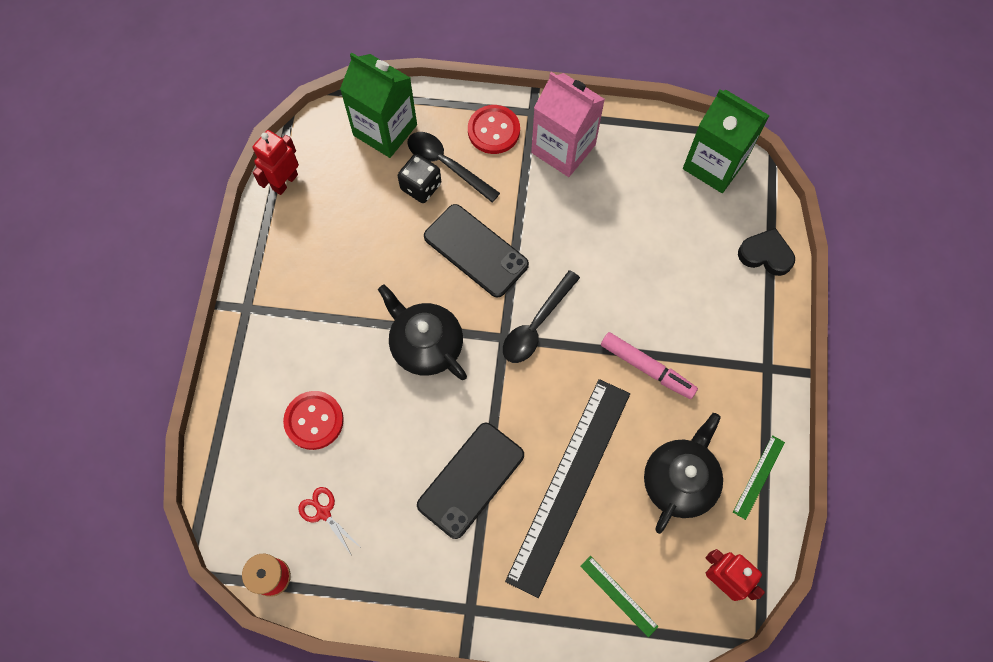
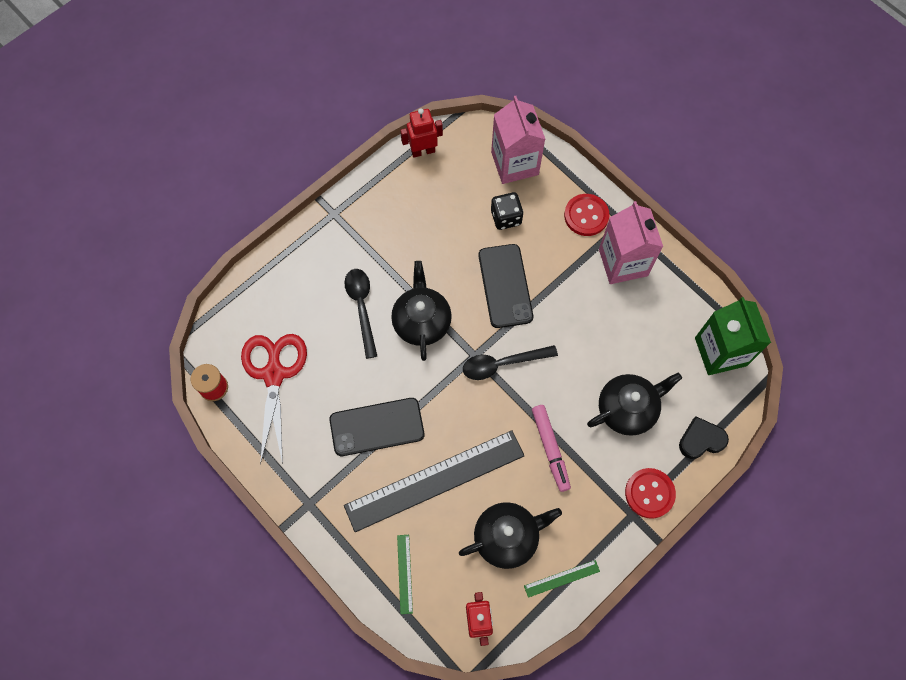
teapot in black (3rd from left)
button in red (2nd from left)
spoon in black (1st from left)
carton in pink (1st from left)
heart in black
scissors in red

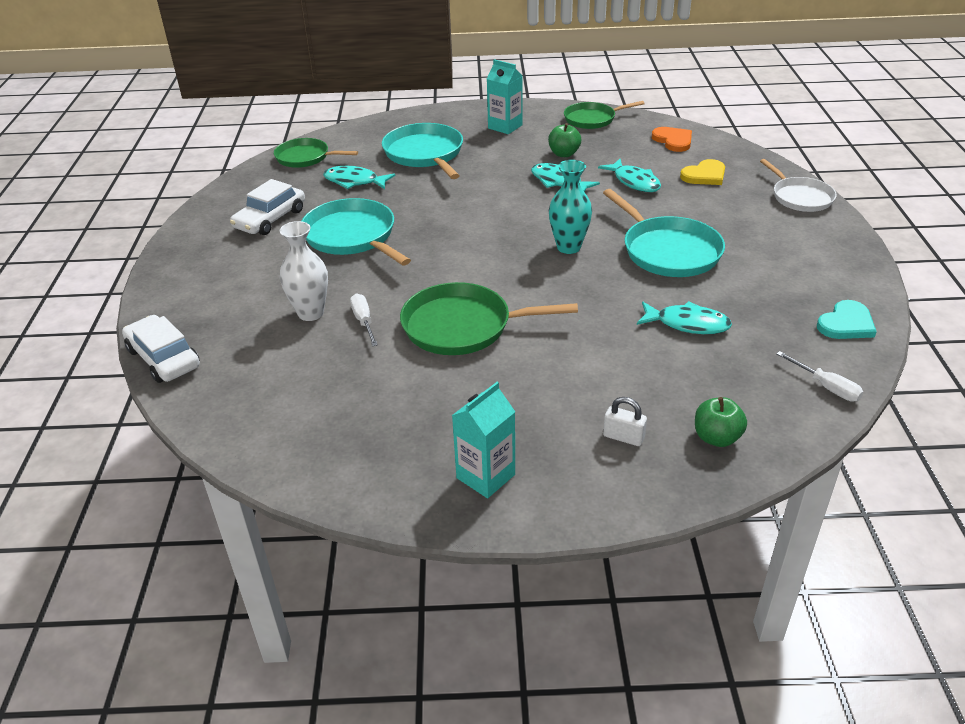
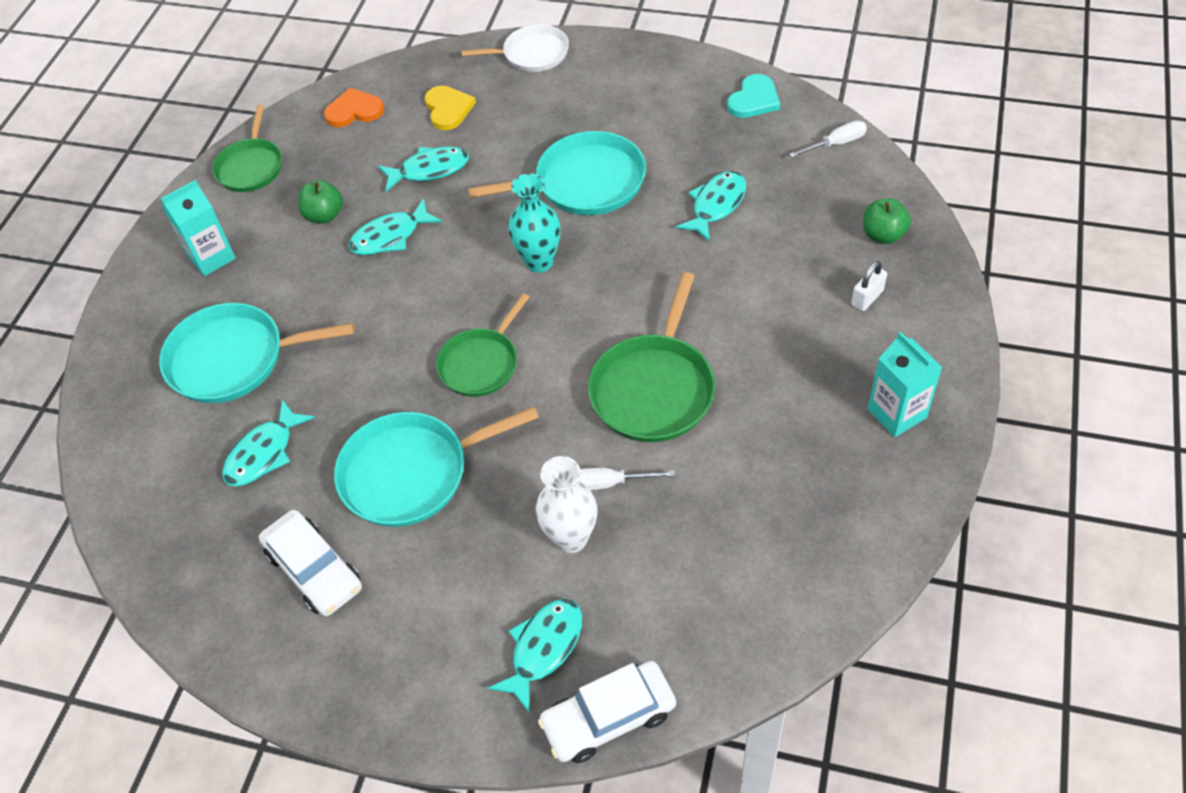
fish in turquoise (4th from left)
pan in green (2nd from left)
heart in turquoise

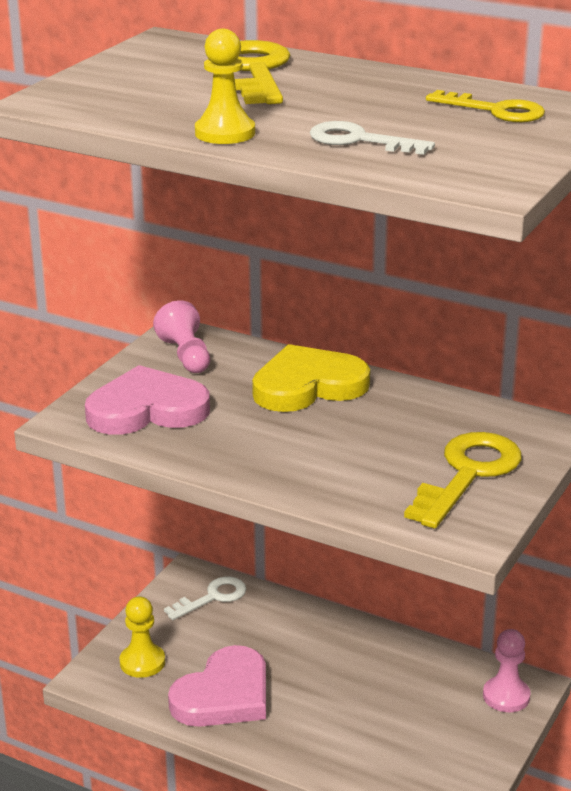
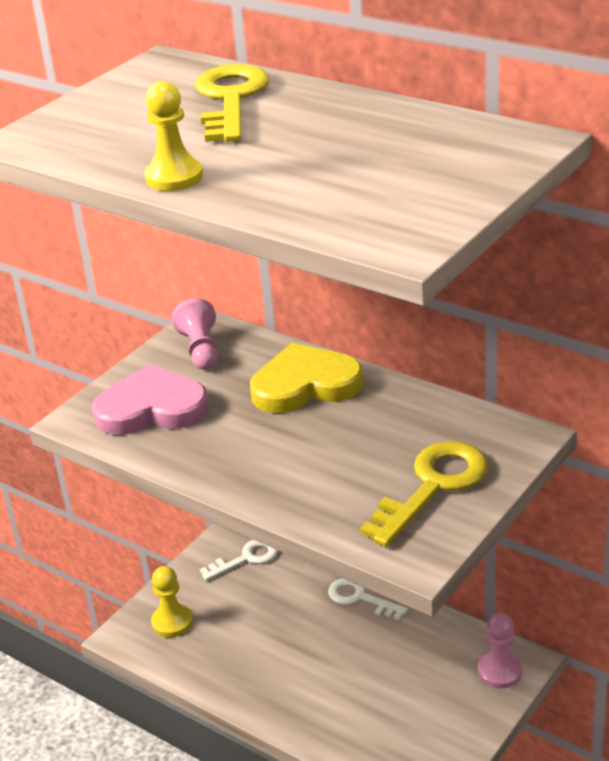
heart in pink (2nd from left in the first image)
key in yellow (3rd from left in the first image)
key in white (2nd from left)

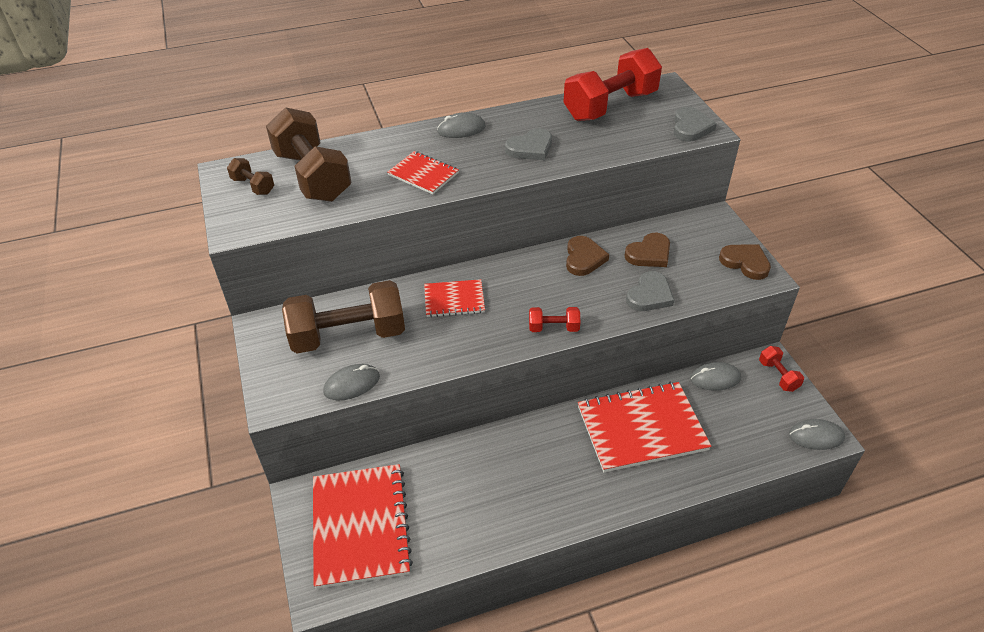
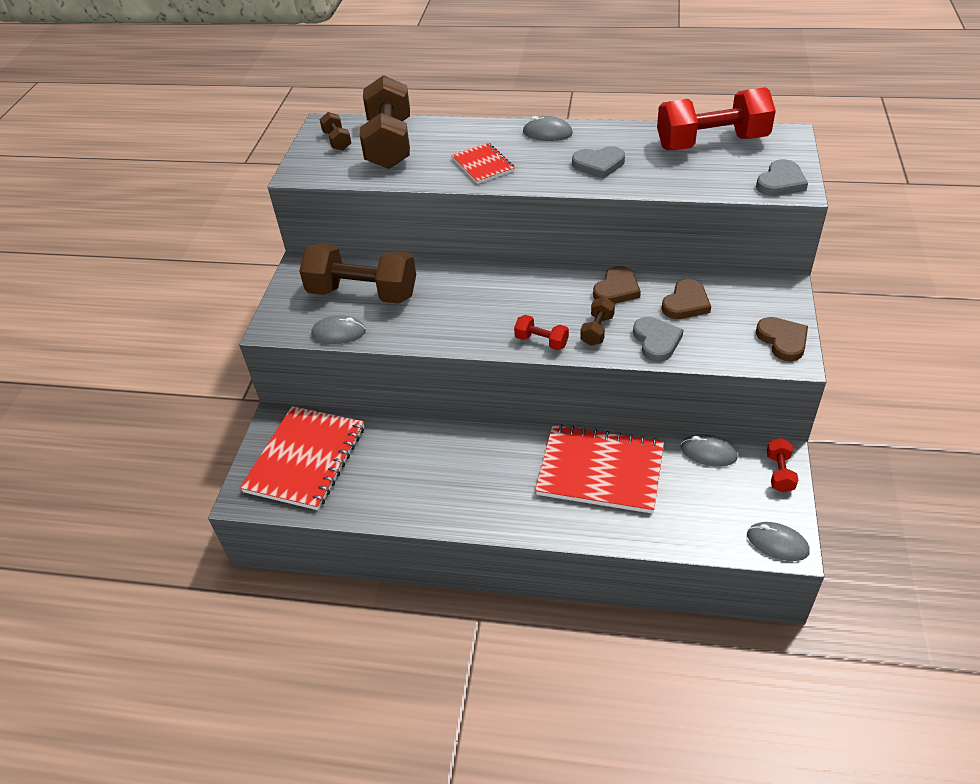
notebook in red (3rd from left in the first image)
dumbbell in brown (4th from left)
heart in brown (2nd from left)
heart in grey (2nd from left)

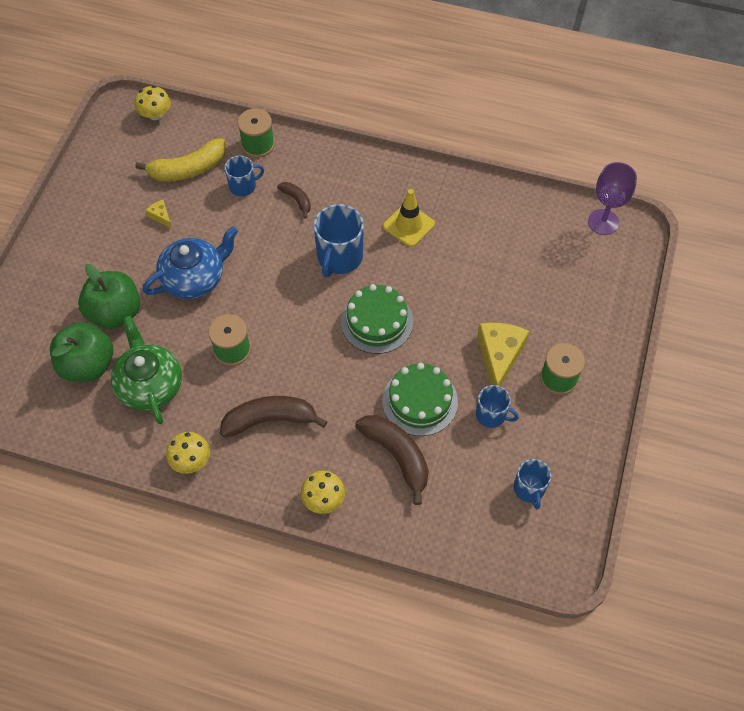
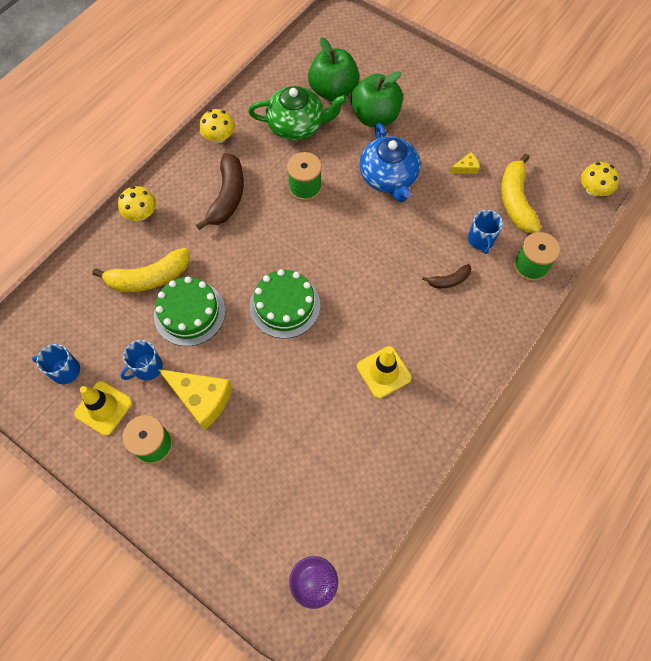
mug in blue (2nd from left in the first image)
traffic cone in yellow (1st from left)
banana in yellow (1st from left)

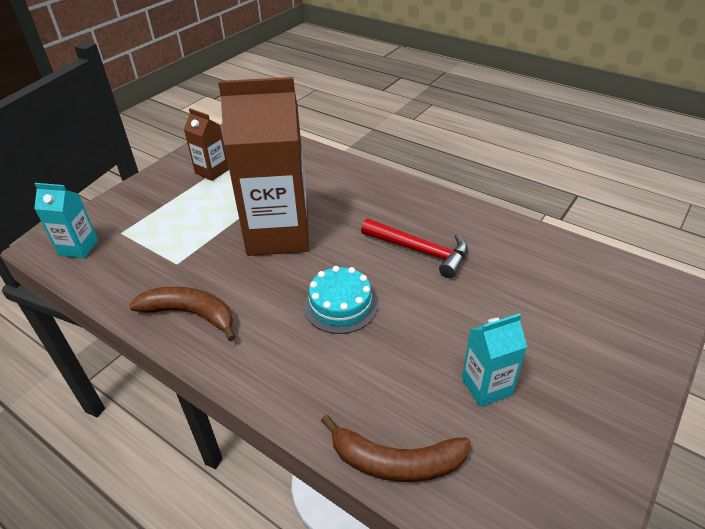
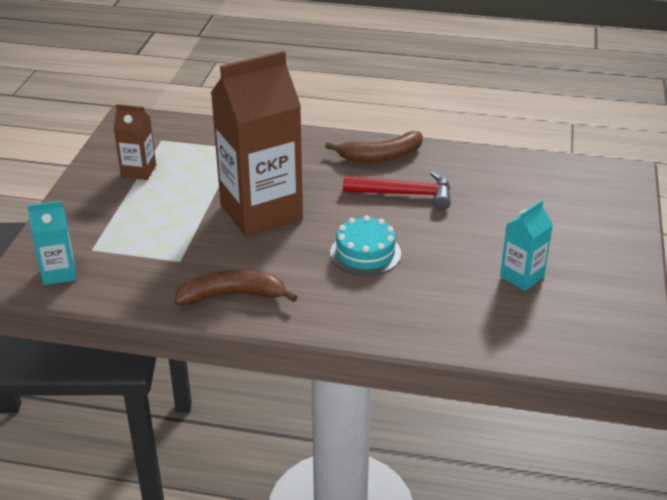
banana in brown (2nd from left)

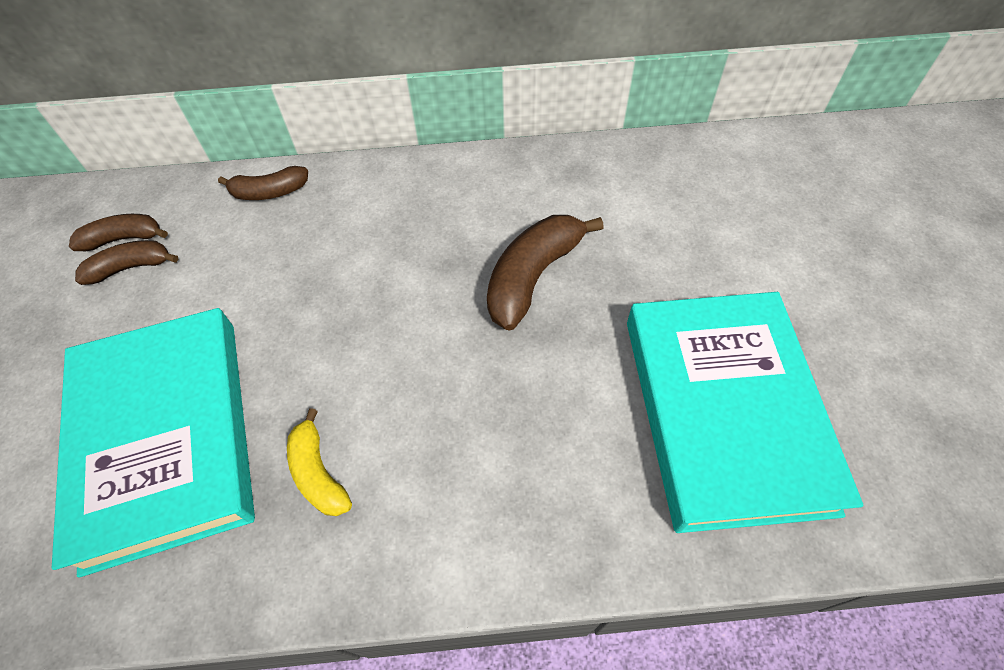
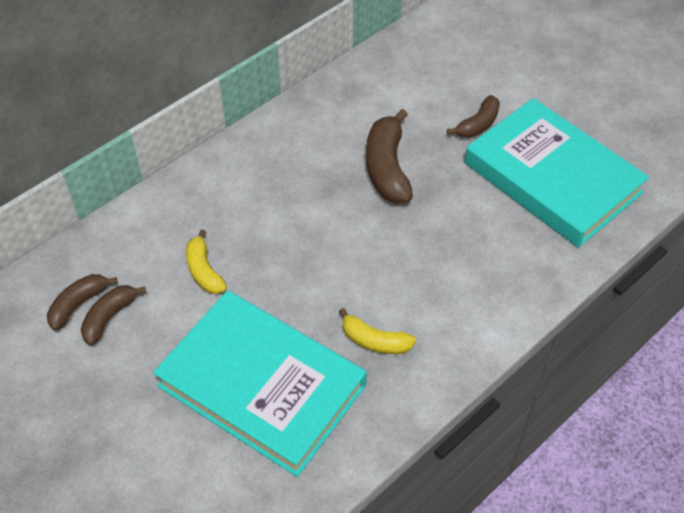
banana in yellow (1st from left)
banana in brown (4th from left)

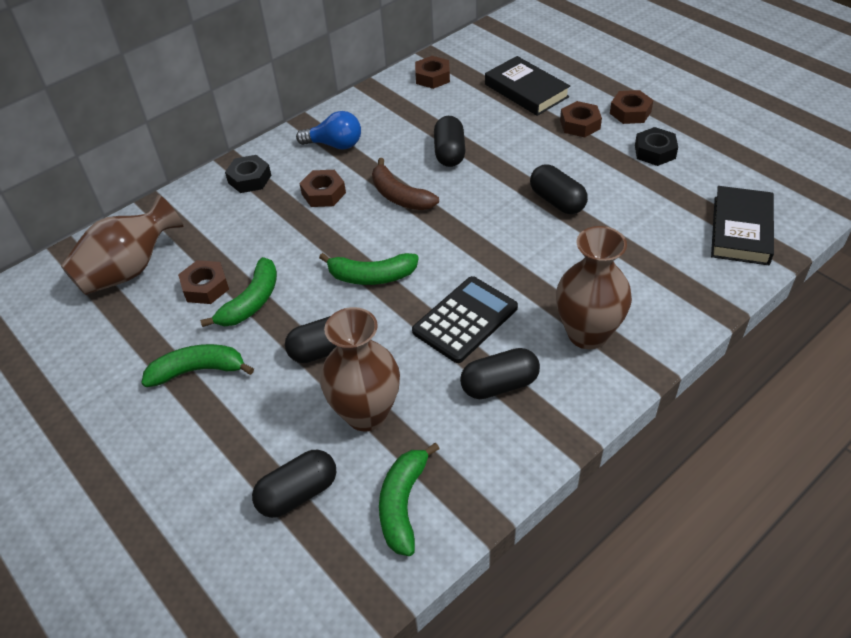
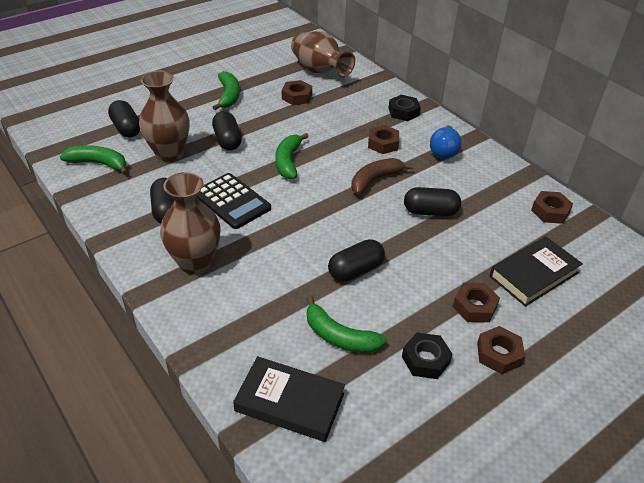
banana in green (4th from left)

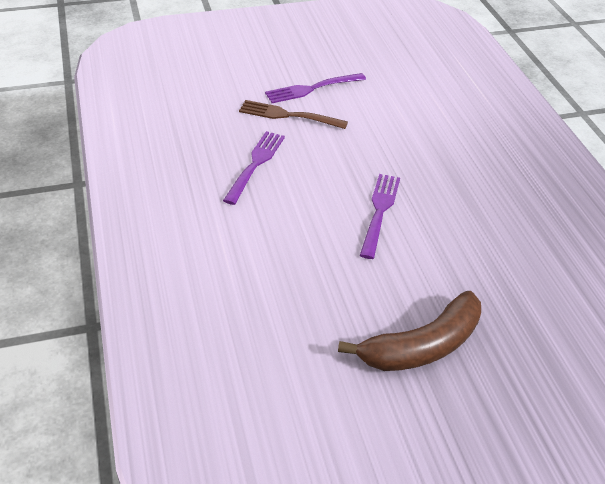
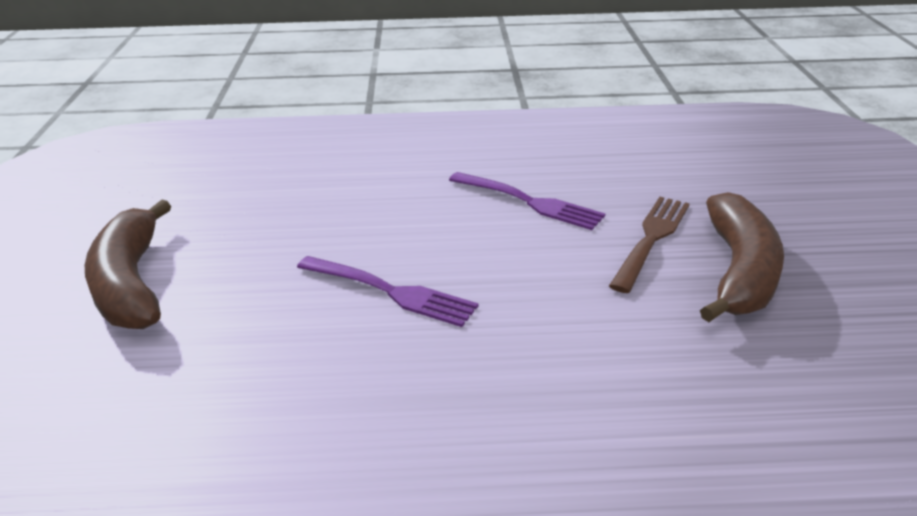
banana in brown (2nd from left)

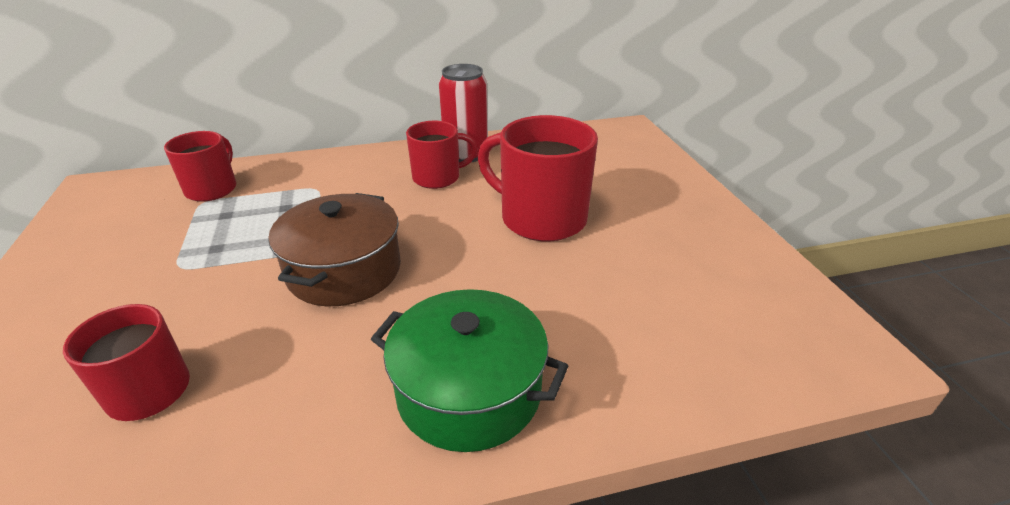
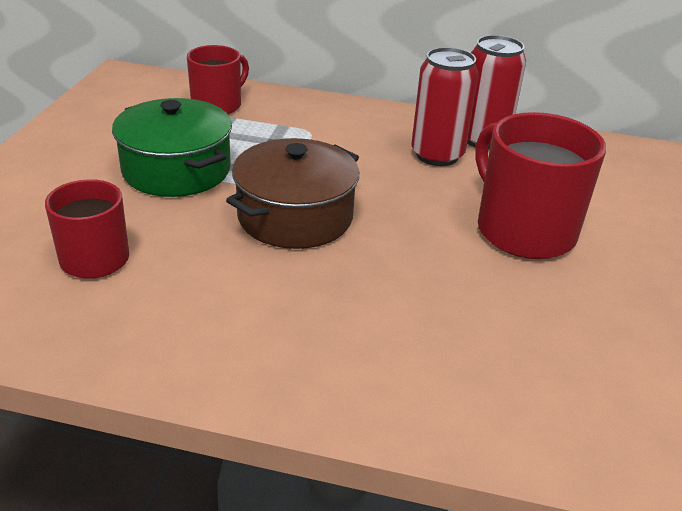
pot in green
can in red (1st from left)

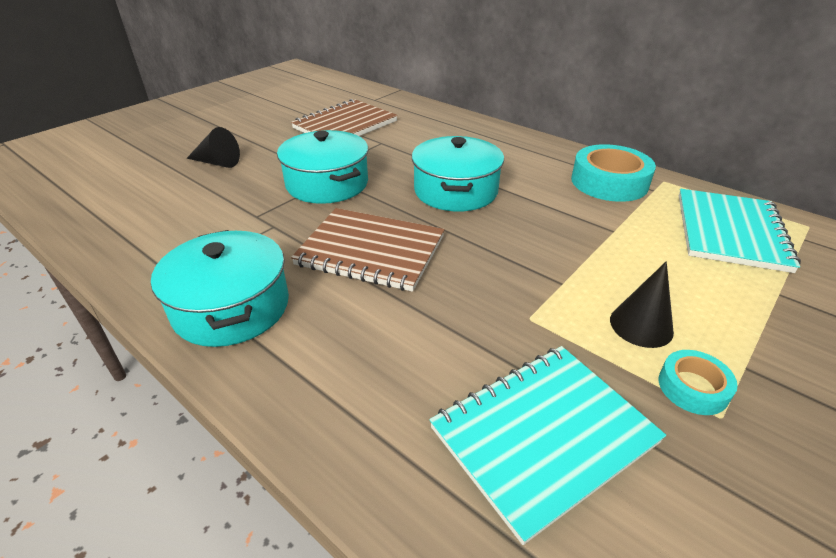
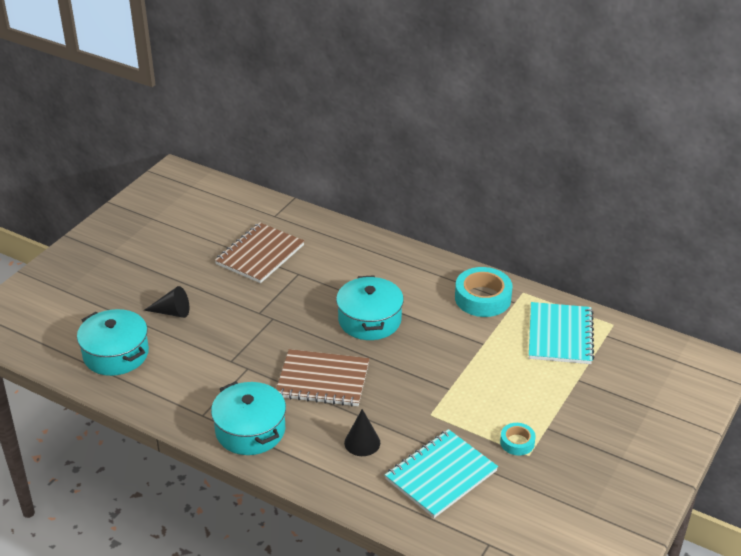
pot in turquoise (1st from left)
cone in black (2nd from left)

